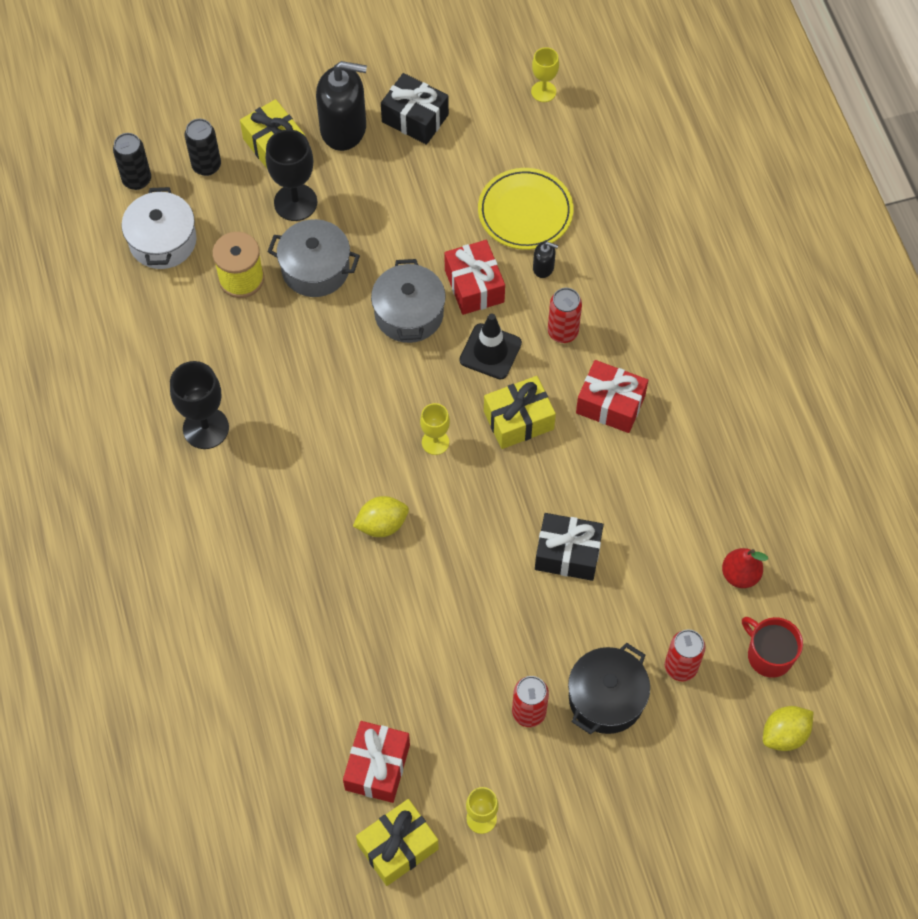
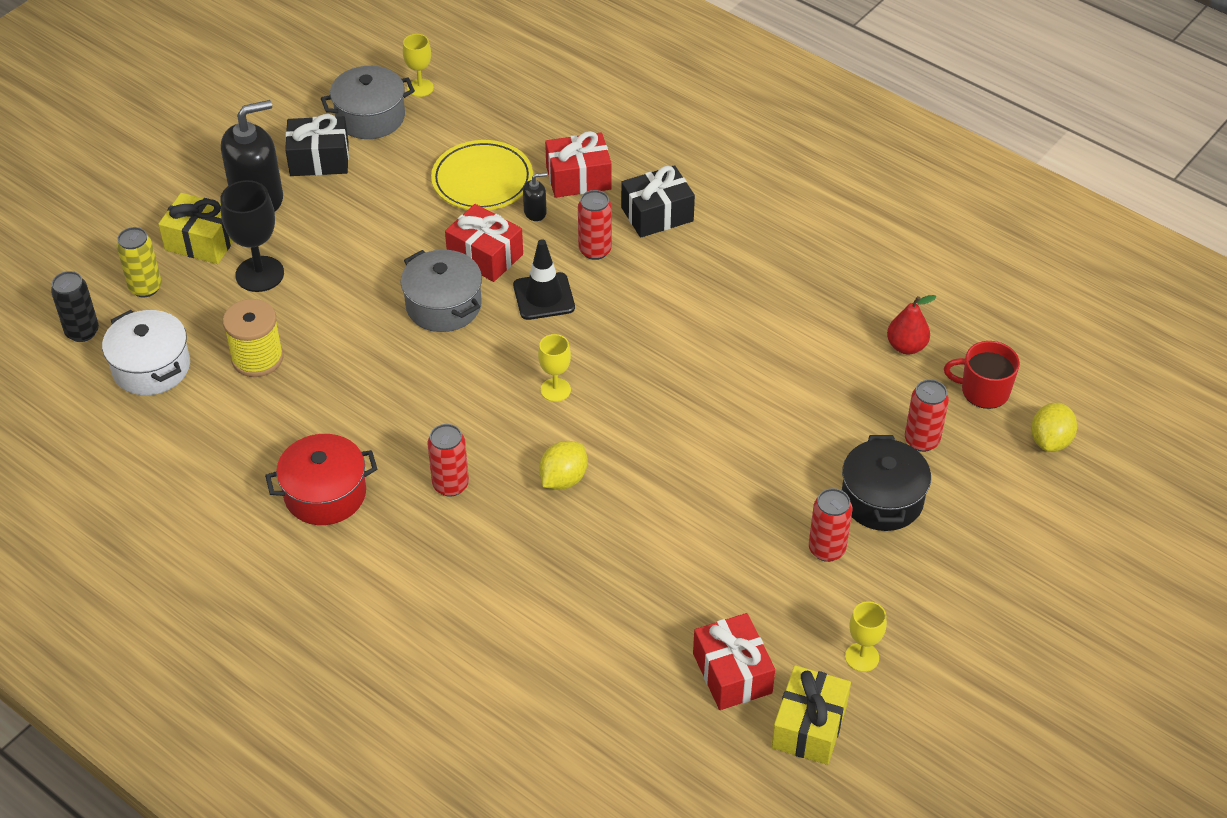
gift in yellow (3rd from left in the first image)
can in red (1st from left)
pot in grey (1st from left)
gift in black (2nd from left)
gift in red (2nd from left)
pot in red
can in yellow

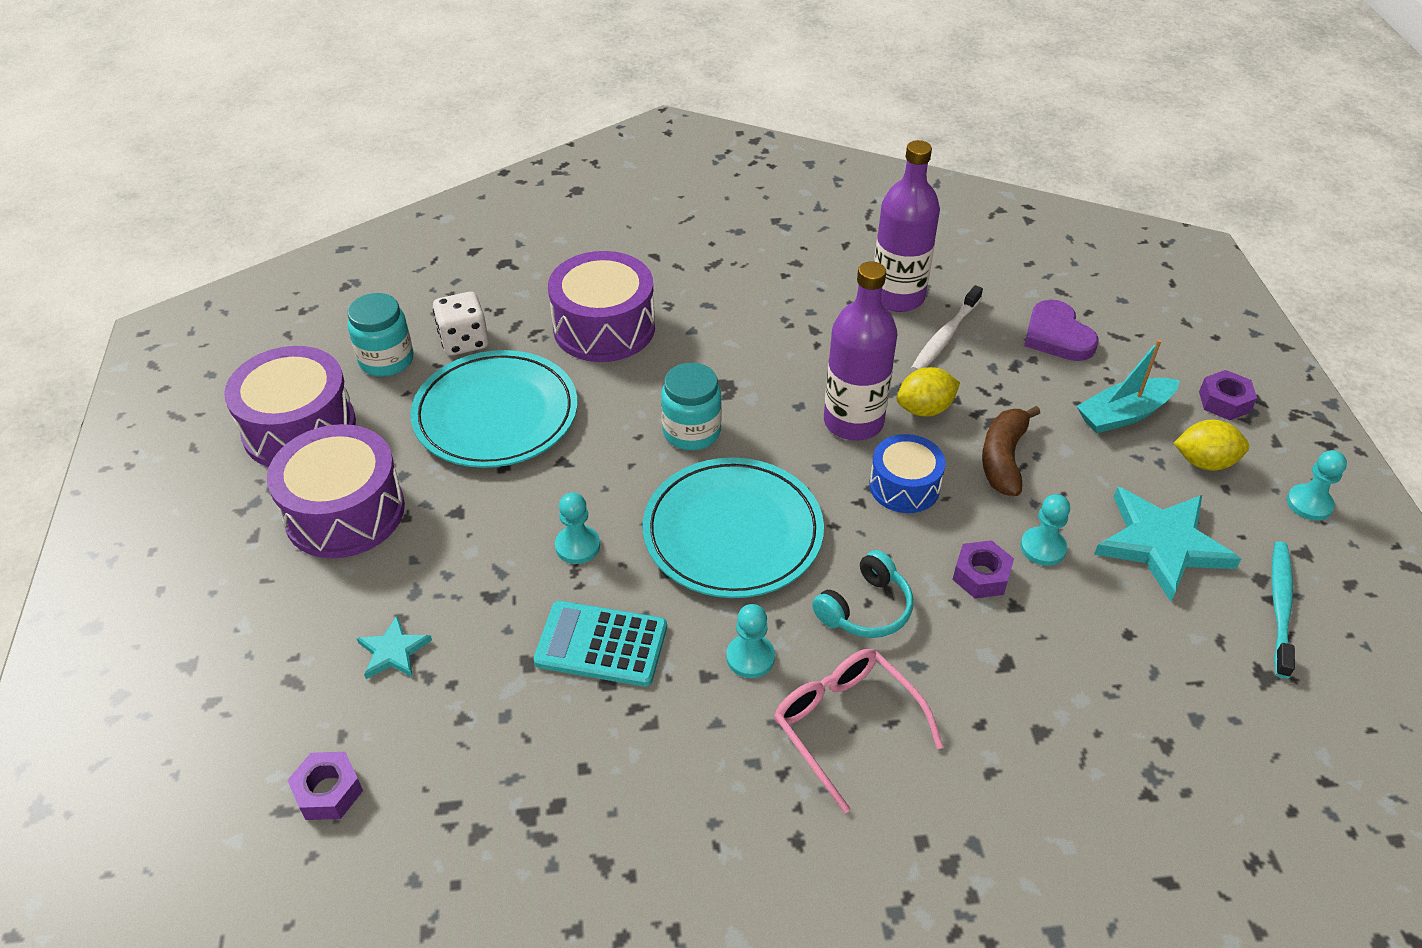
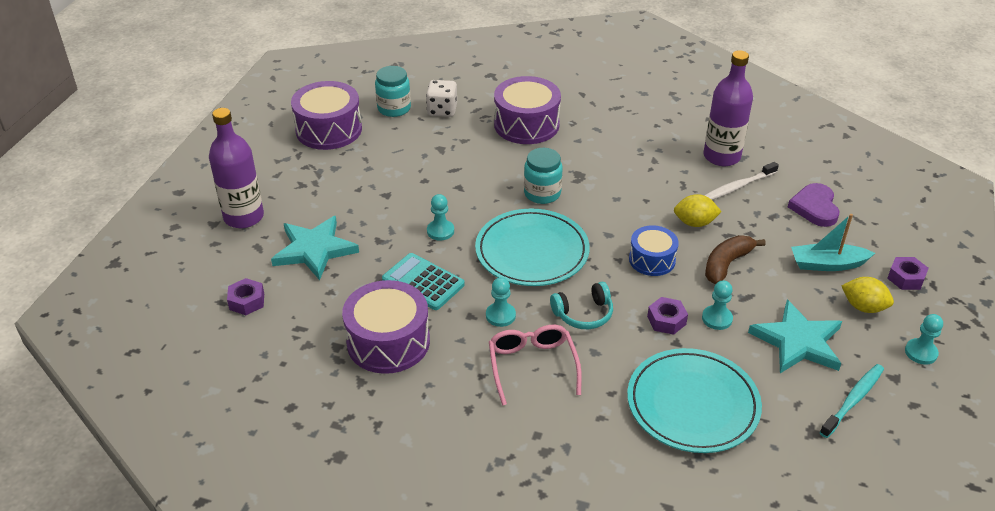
drum in purple (2nd from left)
plate in turquoise (2nd from left)
bottle in purple (1st from left)
star in turquoise (1st from left)

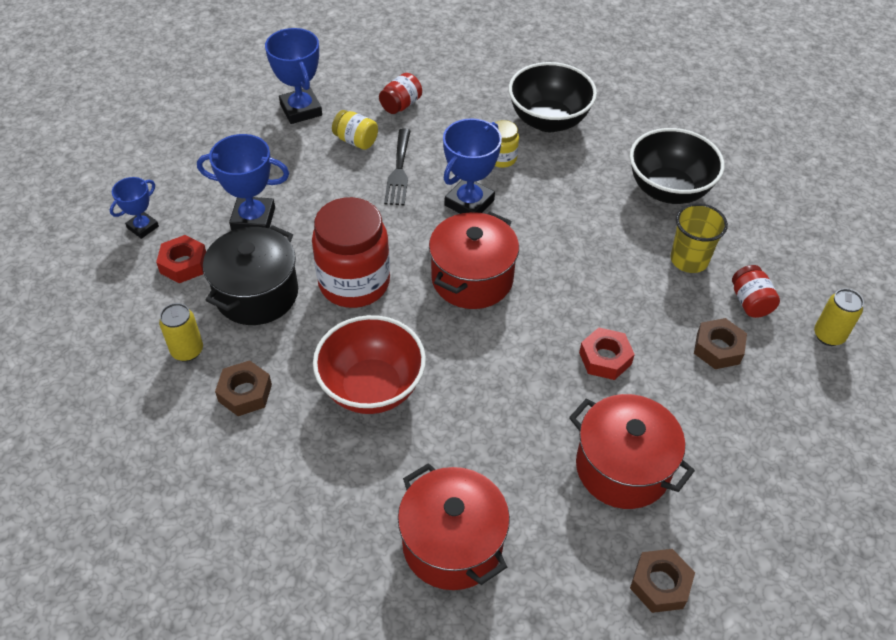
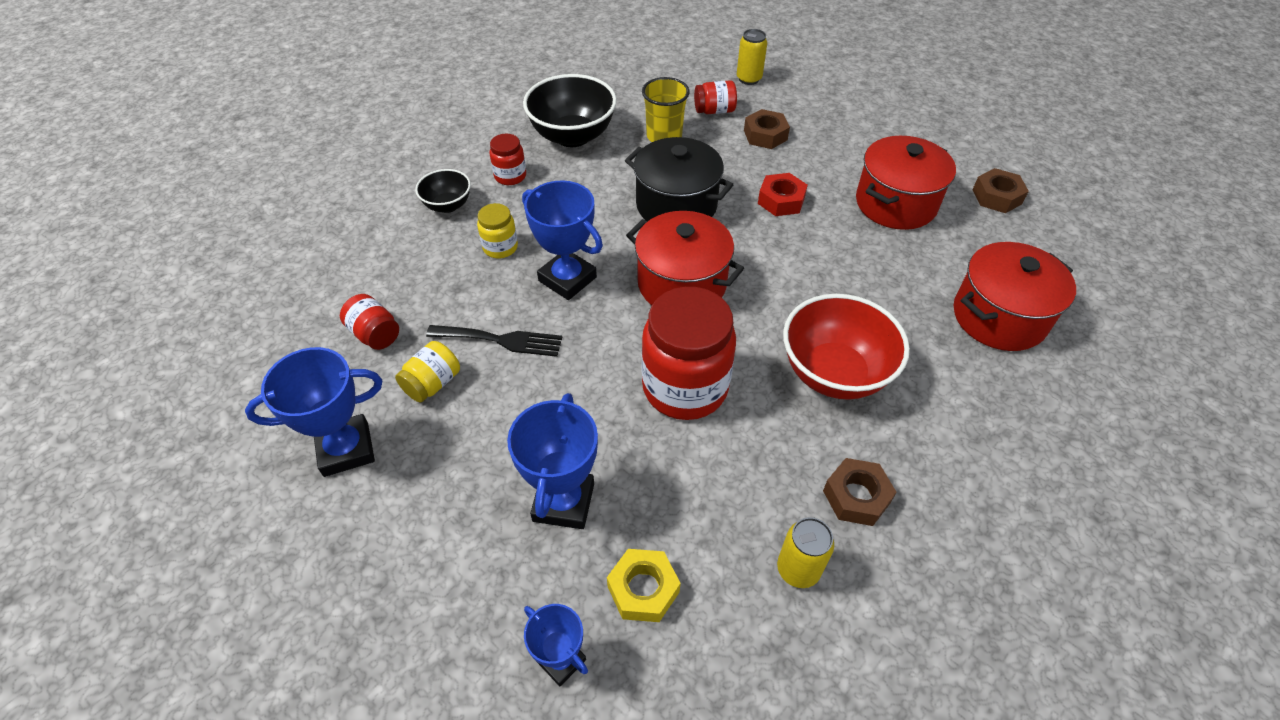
jar in red (2nd from left)
pot in black
nut in yellow
bowl in black (1st from left)

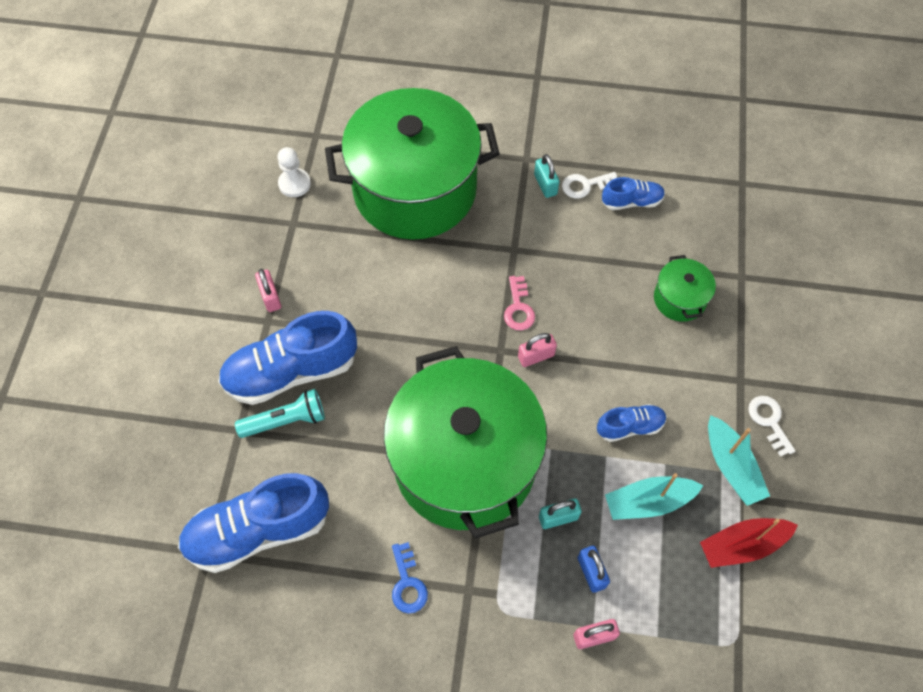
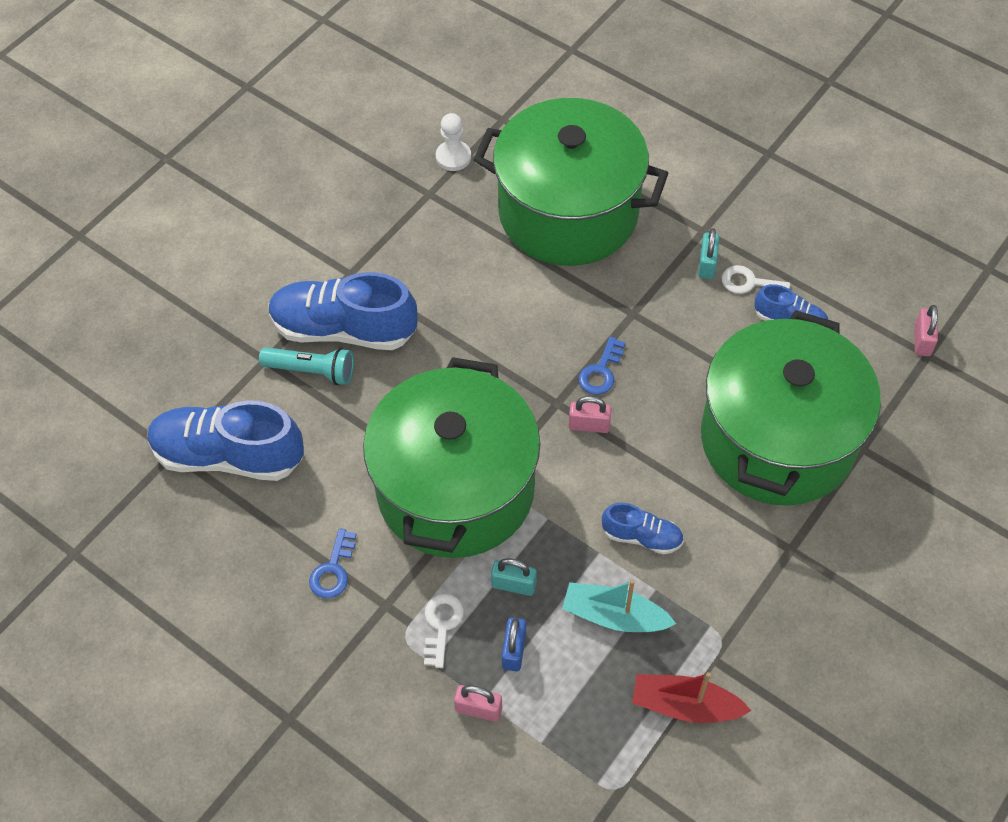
boat in turquoise (2nd from left in the first image)
padlock in pink (3rd from left)
key in white (1st from left)
key in blue (2nd from left)
pot in green (3rd from left)

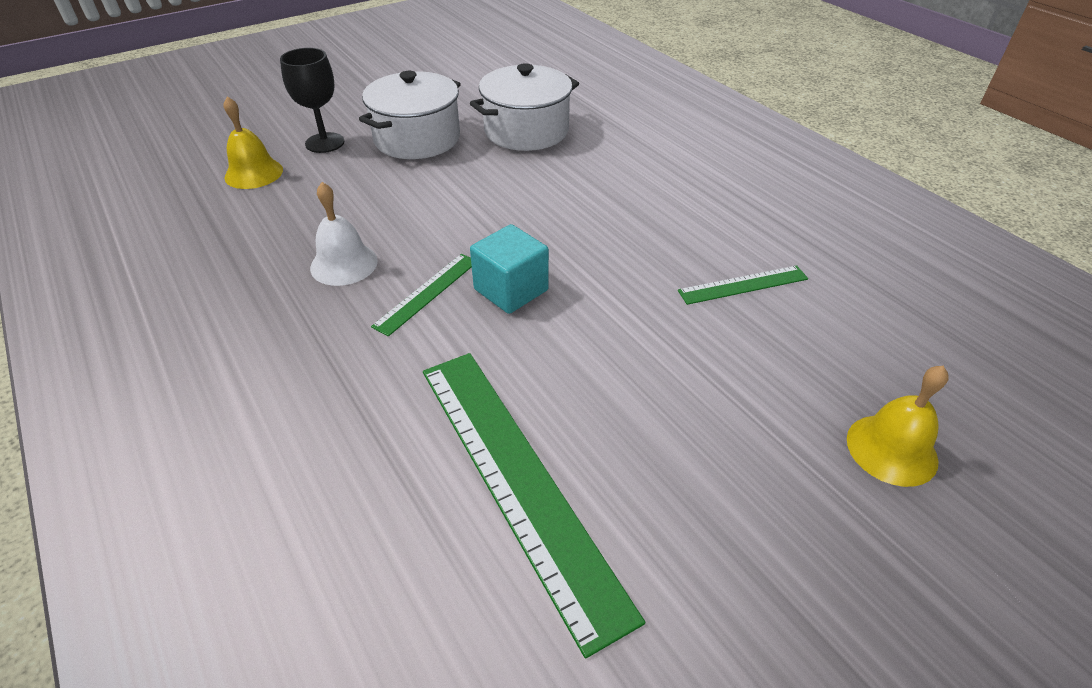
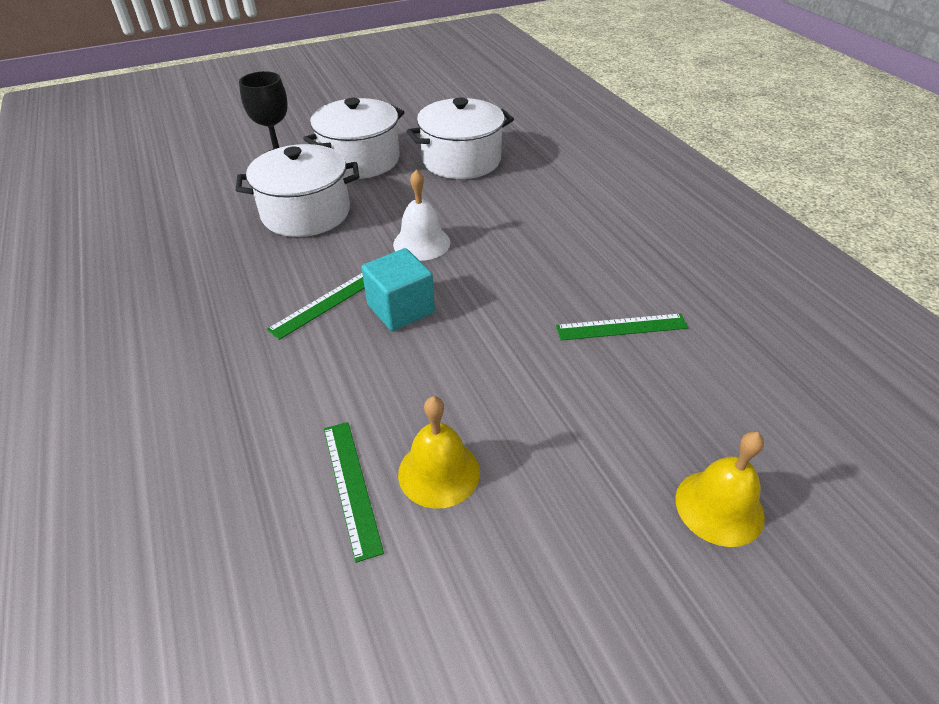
pot in white (1st from left)
bell in yellow (1st from left)
bell in white
ruler in green (2nd from left)

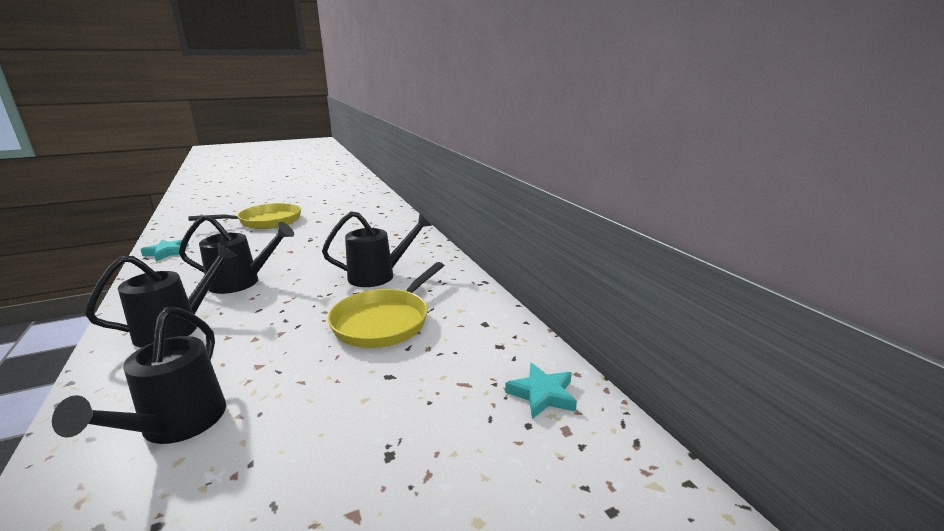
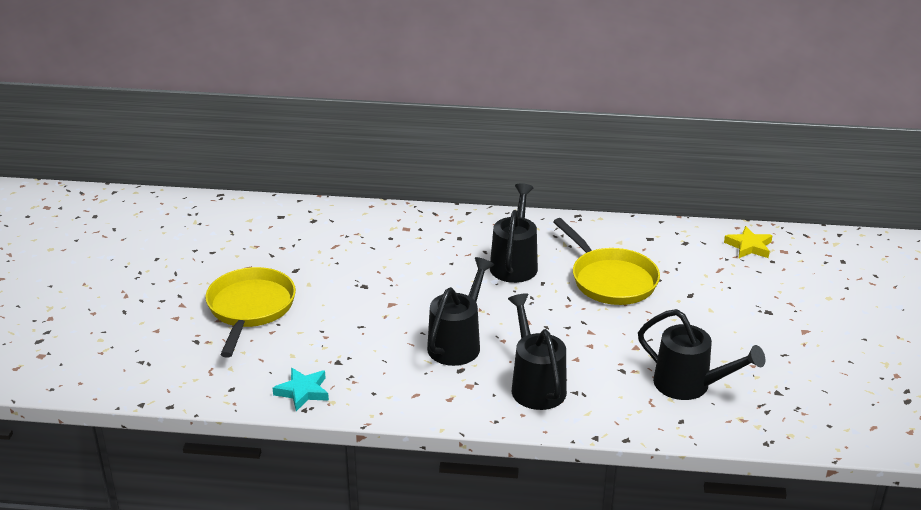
star in yellow

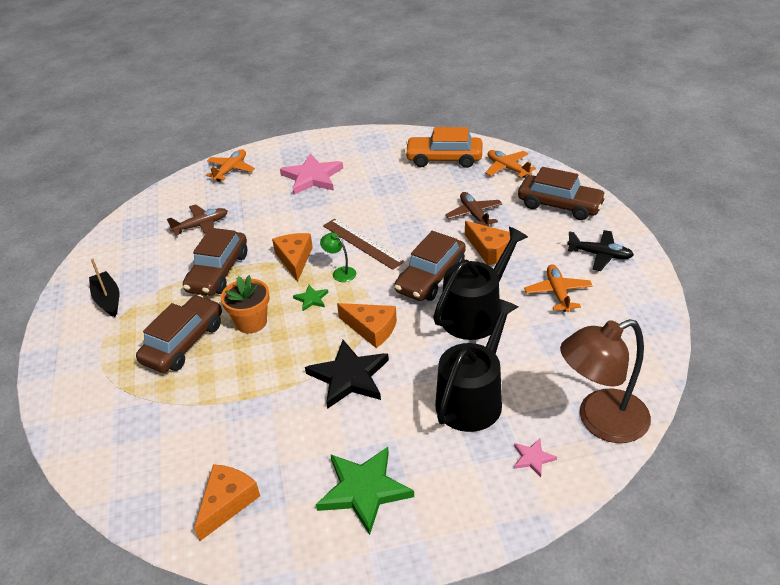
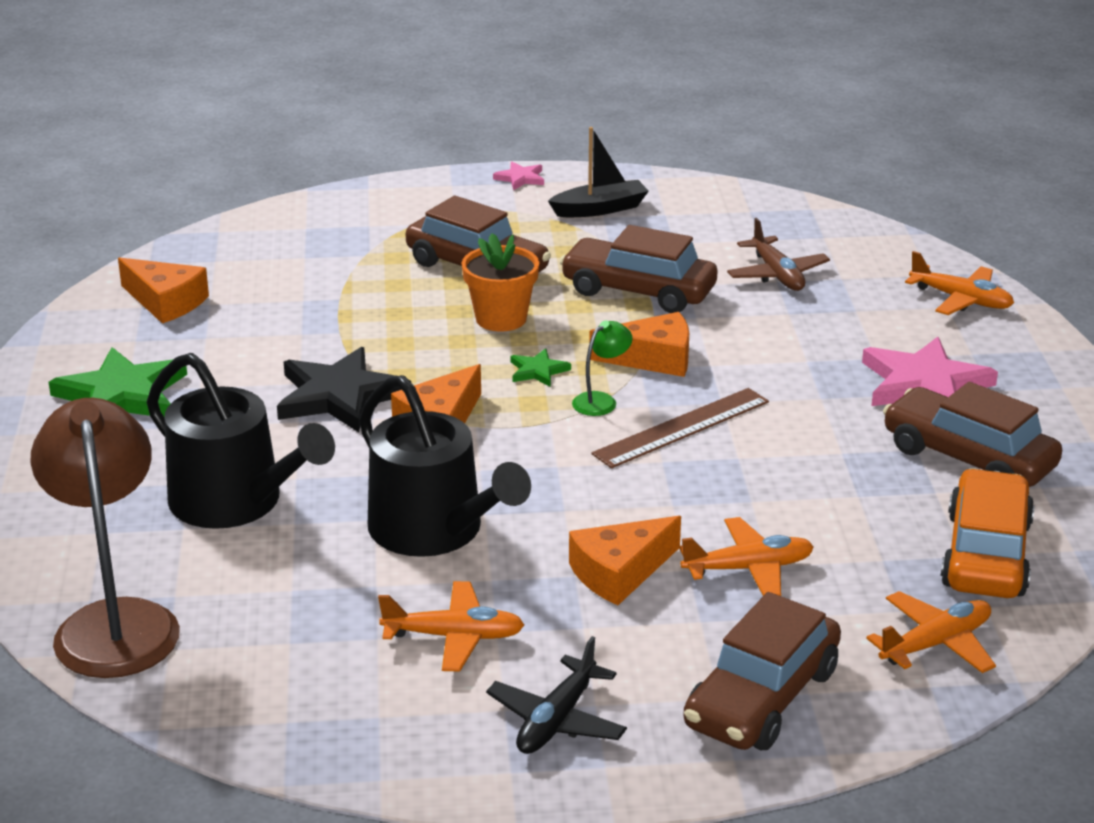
car in brown (4th from left)
star in pink (1st from left)
plane in orange (2nd from left)

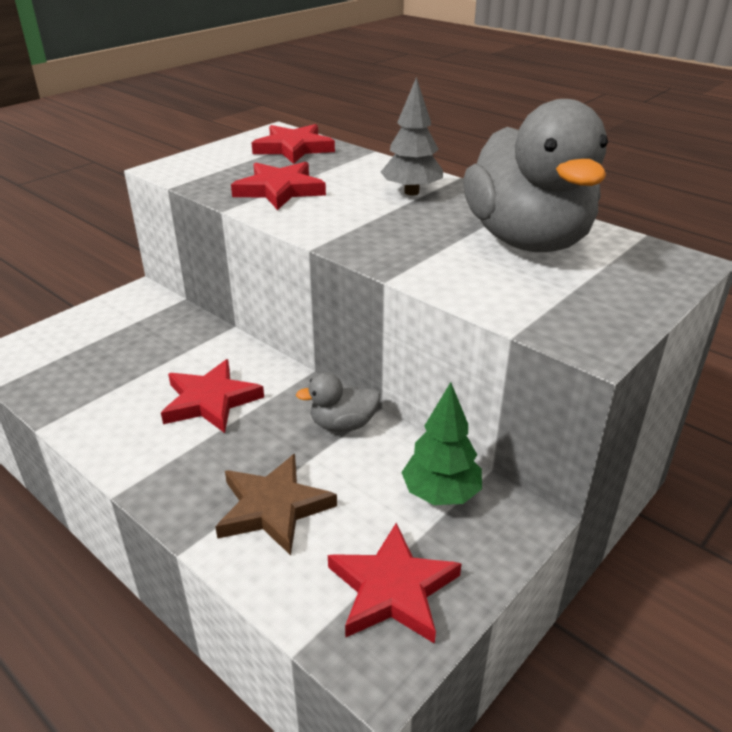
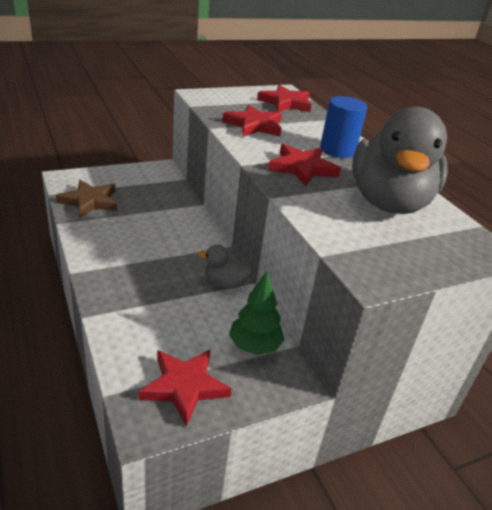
star in red (4th from left)
star in brown
cylinder in blue

